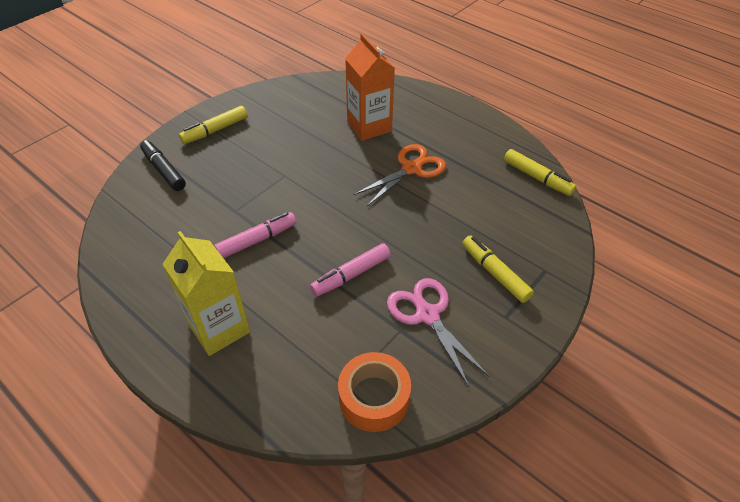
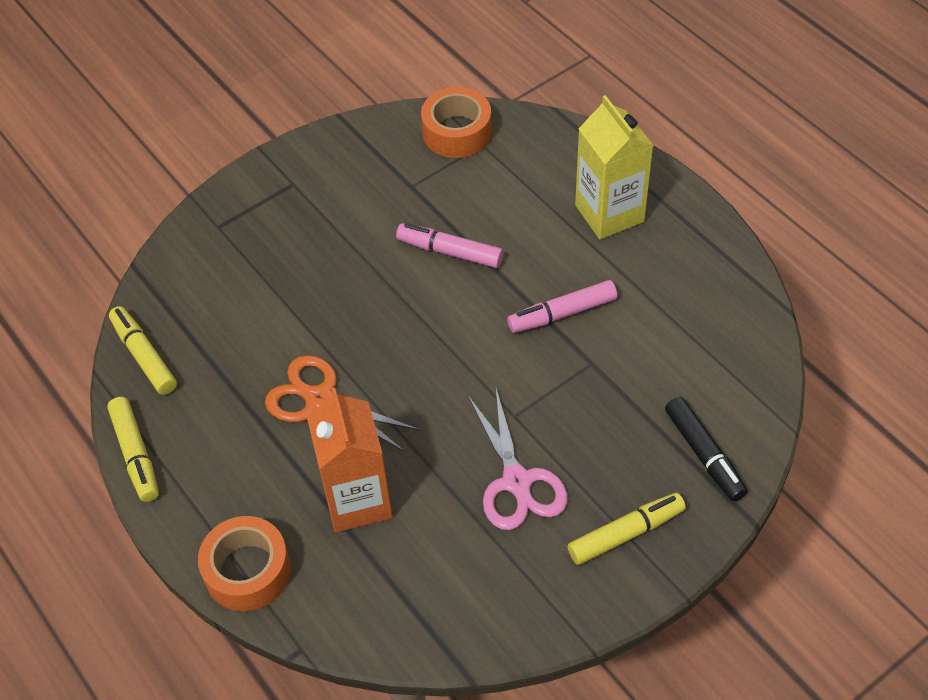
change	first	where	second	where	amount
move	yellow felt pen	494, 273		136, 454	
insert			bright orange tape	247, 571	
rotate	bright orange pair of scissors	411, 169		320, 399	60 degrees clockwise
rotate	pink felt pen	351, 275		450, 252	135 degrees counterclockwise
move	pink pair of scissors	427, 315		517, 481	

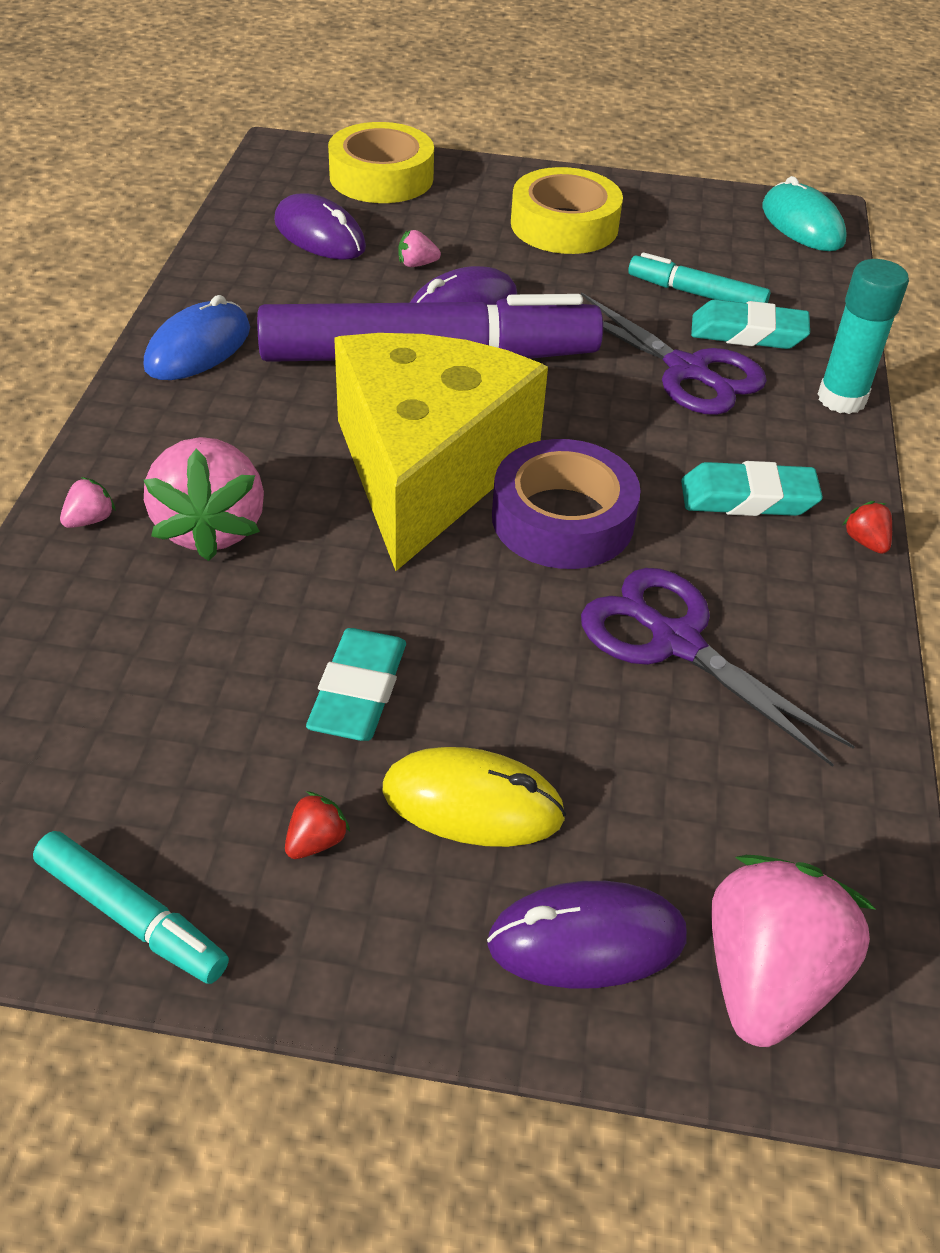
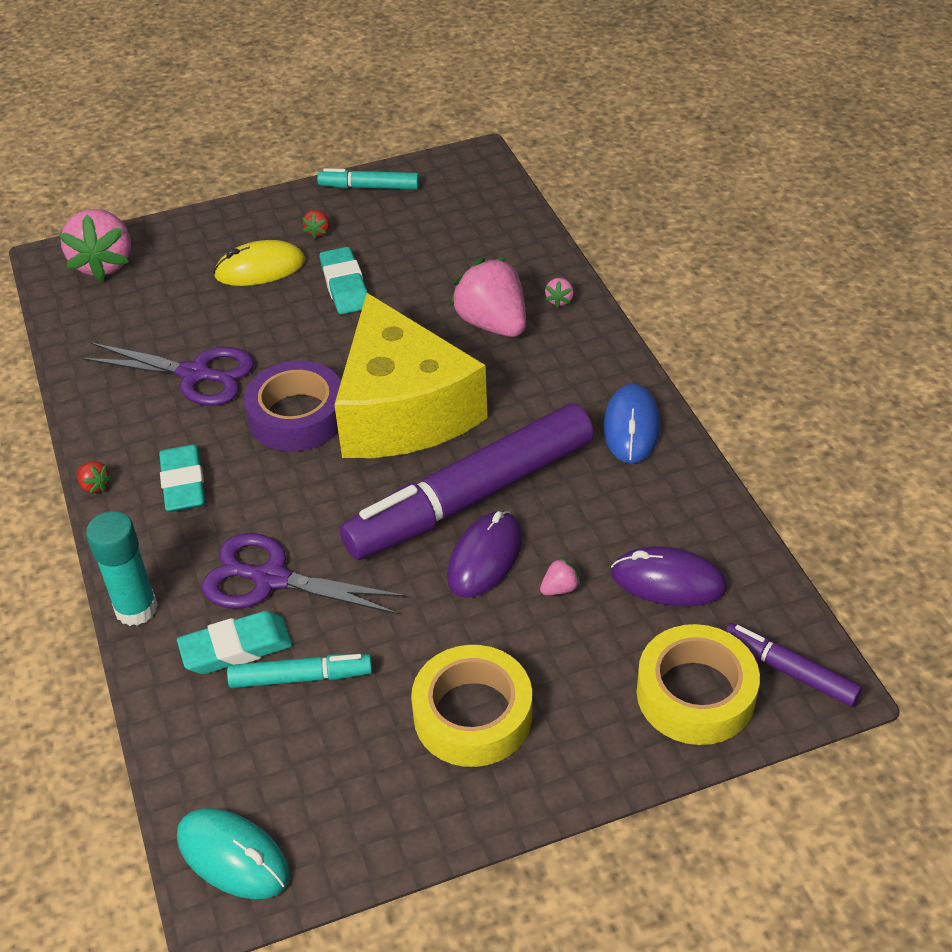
change	first	where	second	where	amount
rotate	turquoise gum eraser	748, 498		183, 484	75 degrees counterclockwise
insert			violet felt pen	789, 671	
delete	violet PC mouse	587, 940			

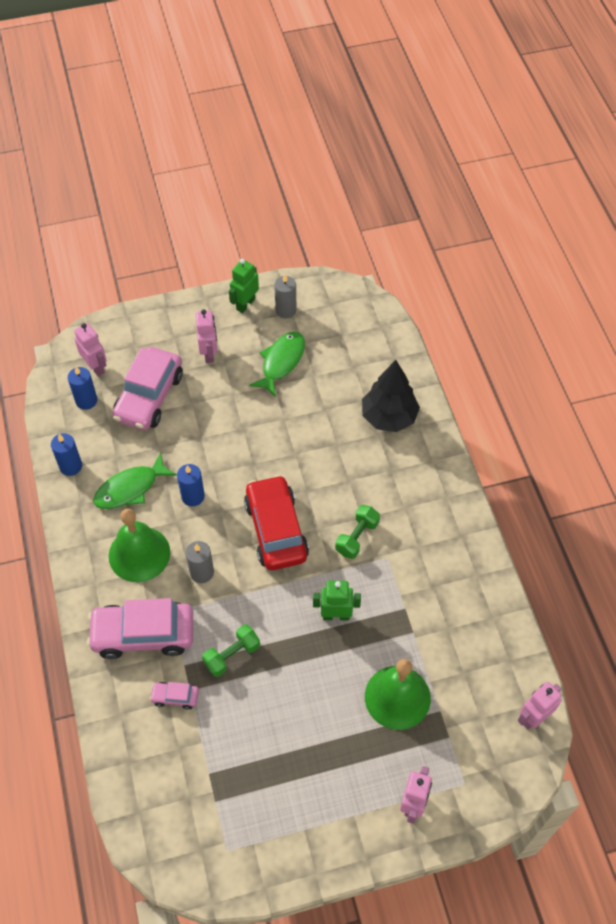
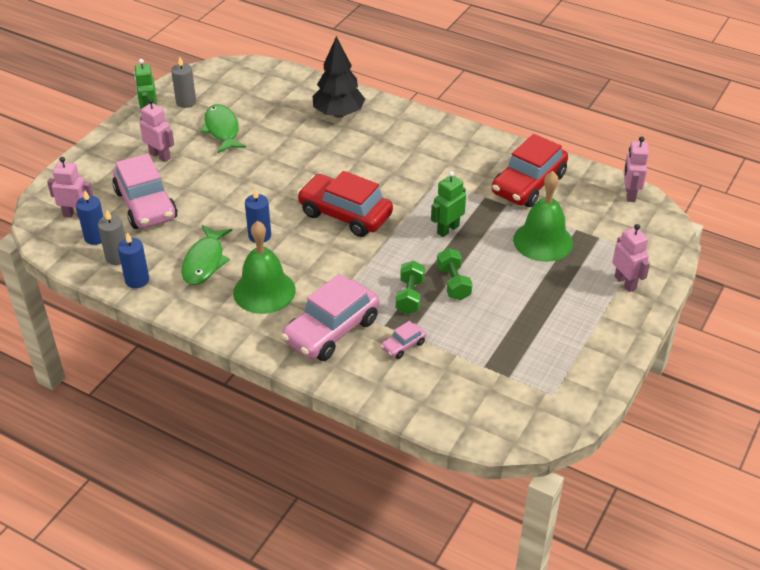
change	first	where	second	where	amount
move	ash-grey wax candle	202, 572		117, 257	
move	emerald dumbbell	357, 537		453, 283	
insert			crimson car	528, 184	

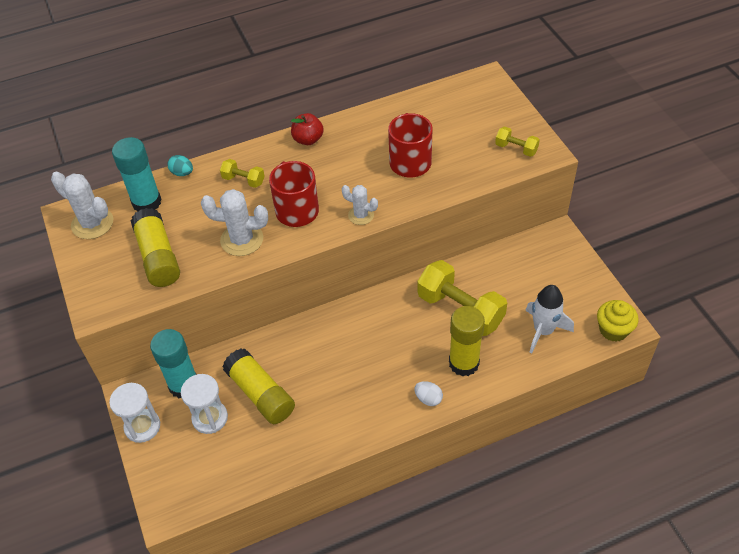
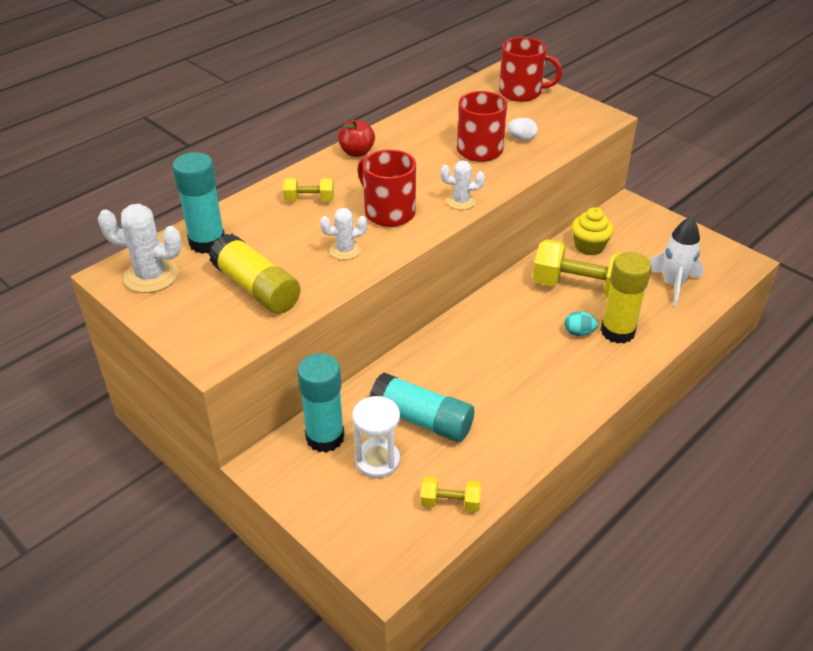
change	first	where	second	where	amount
resize	white cactus	242, 240		345, 250	x0.61
recolor	yellow glue	260, 394	turquoise glue	421, 420	
move	yellow dumbbell	516, 149		450, 503	
insert			crimson coffee mug	522, 92	
move	white egg shape	428, 399		521, 139	
move	turquoise egg shape	182, 173		579, 332	
move	yellow cupcake	613, 330		589, 246	
delete	white hourglass	142, 426			

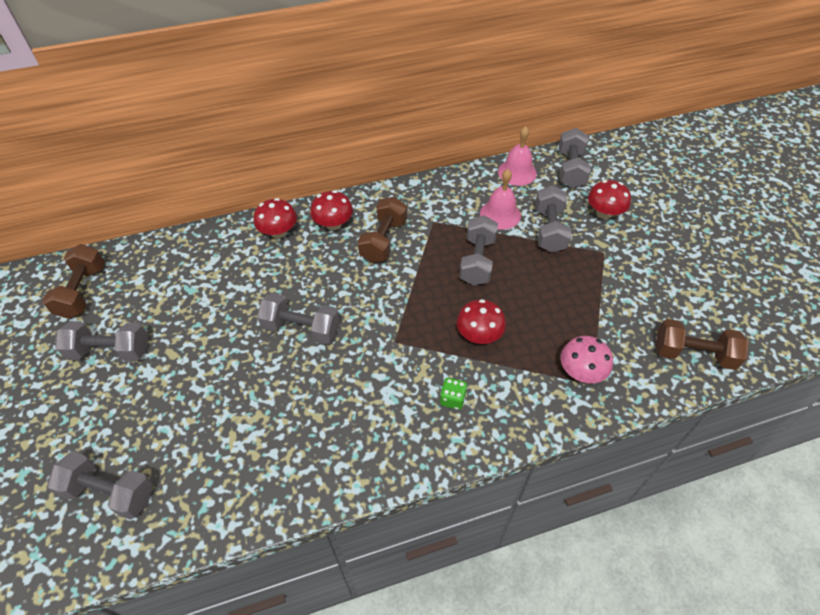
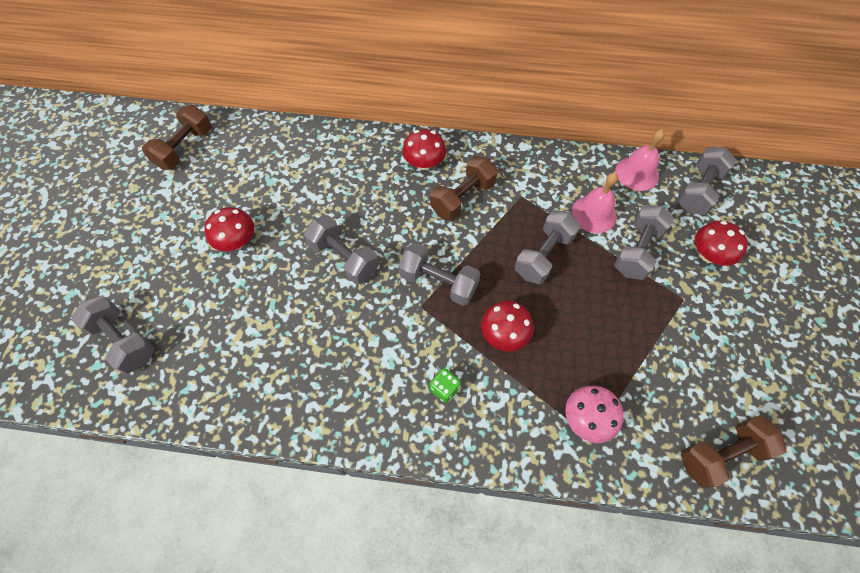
change	first	where	second	where	amount
move	crimson toadstool	278, 232		237, 241	
move	ash-grey dumbbell	110, 351		438, 282	
rotate	russet dumbbell	693, 354		721, 454	60 degrees counterclockwise

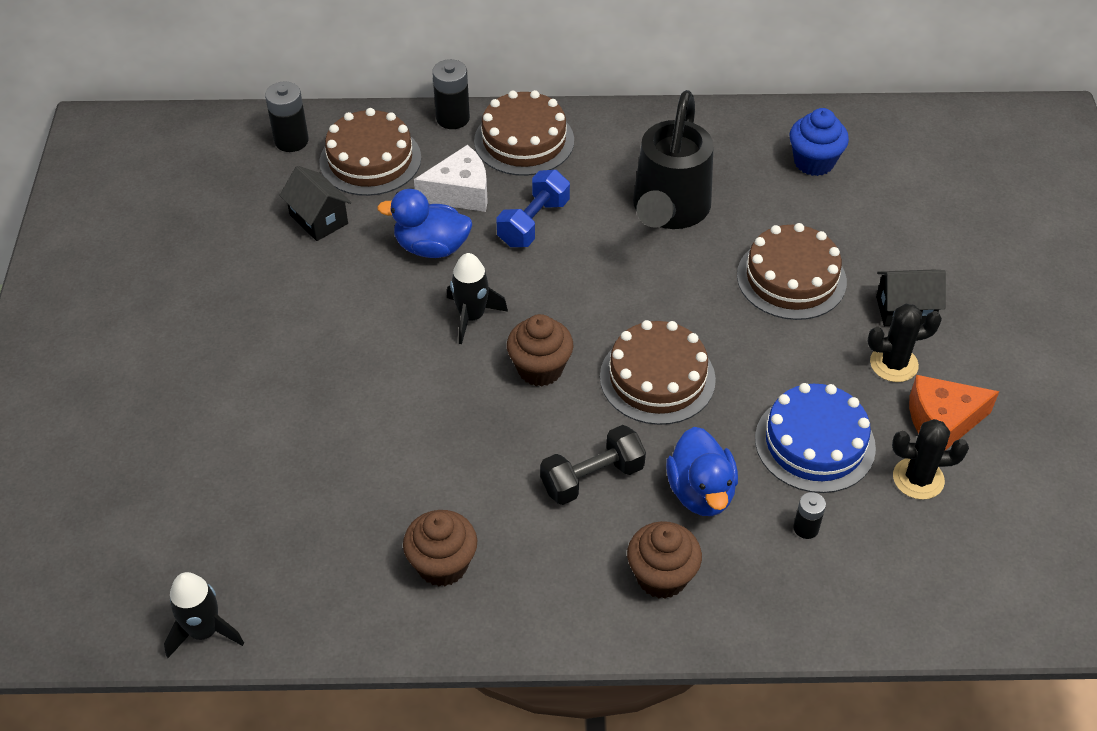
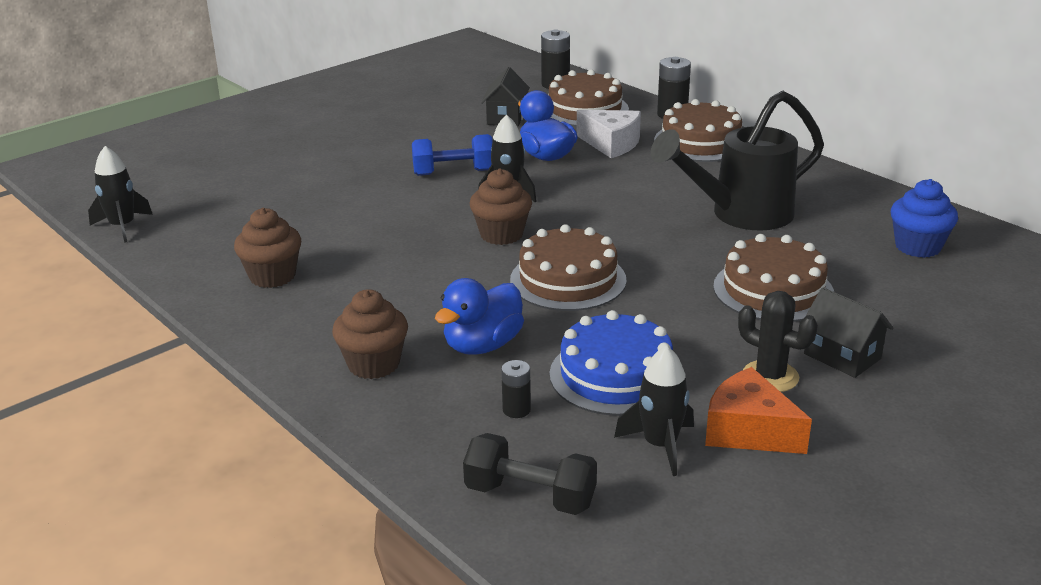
change	first	where	second	where	amount
move	royal blue dumbbell	533, 223		453, 172	
move	ebony dumbbell	592, 478		530, 496	
replace	ebony cactus	918, 479	ebony rocket	660, 445	

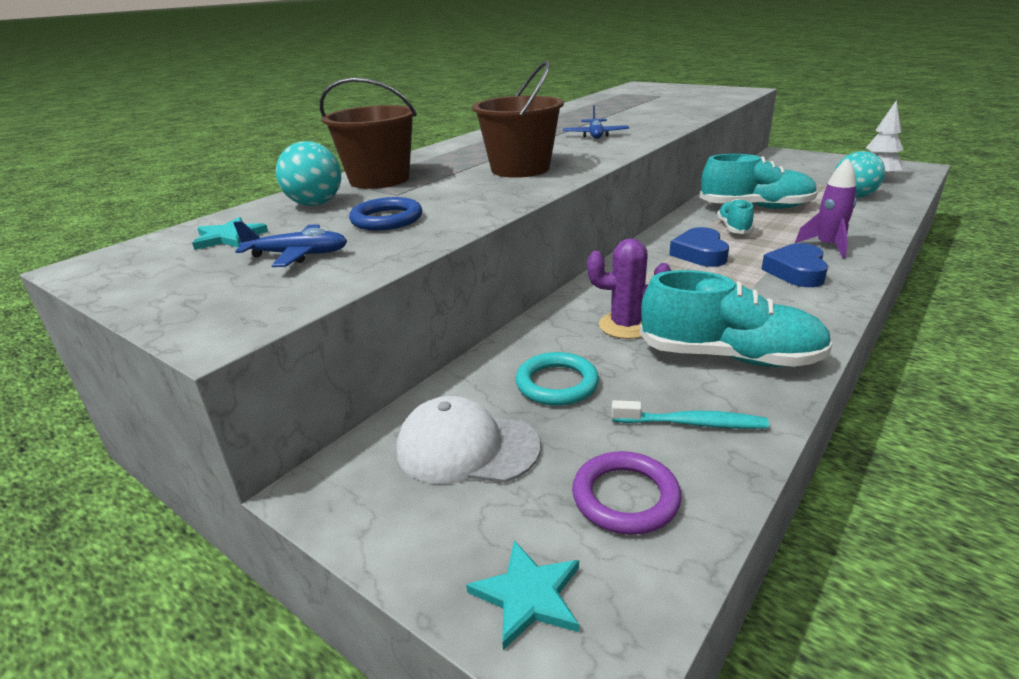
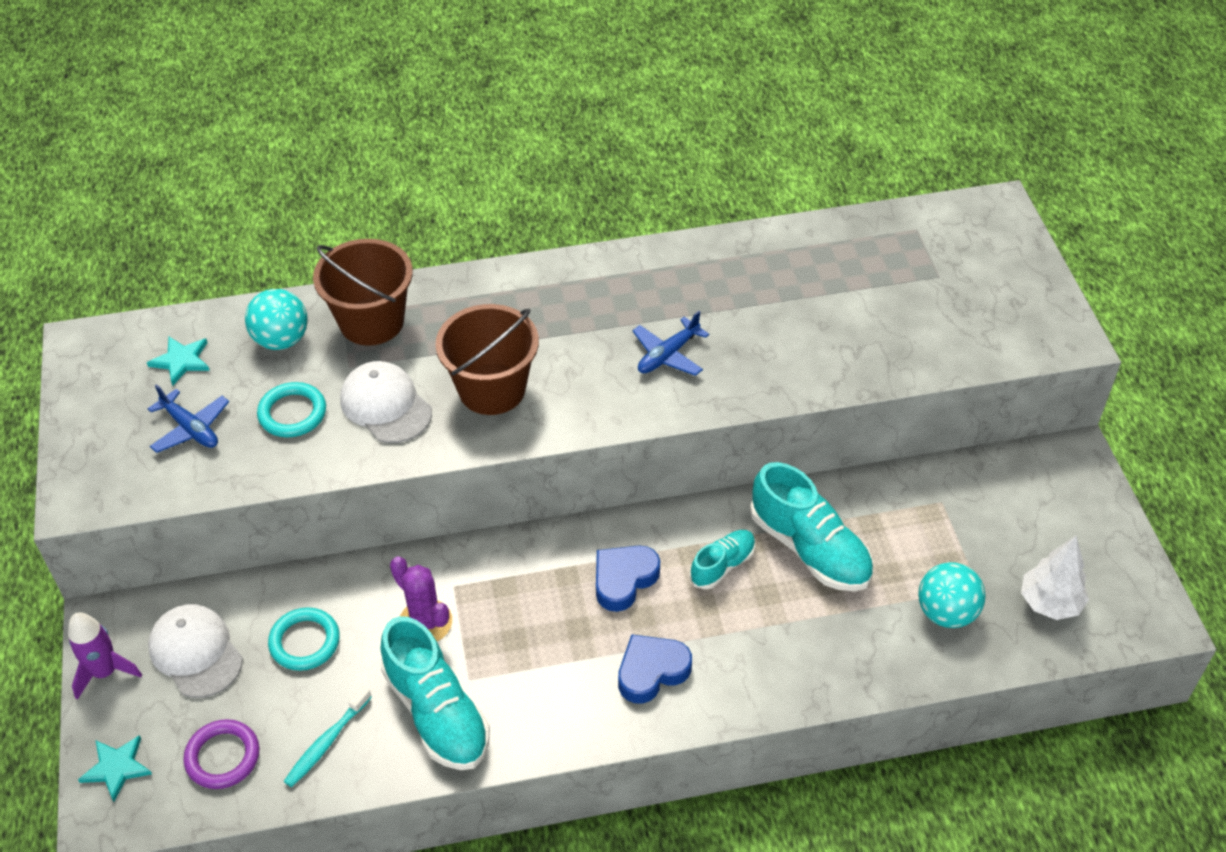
change	first	where	second	where	amount
move	violet rocket	827, 246		105, 672	
recolor	royal blue hoop	387, 219	turquoise hoop	292, 413	
rotate	turquoise tooth brush	692, 423		326, 742	75 degrees clockwise
insert			white cap	386, 405	

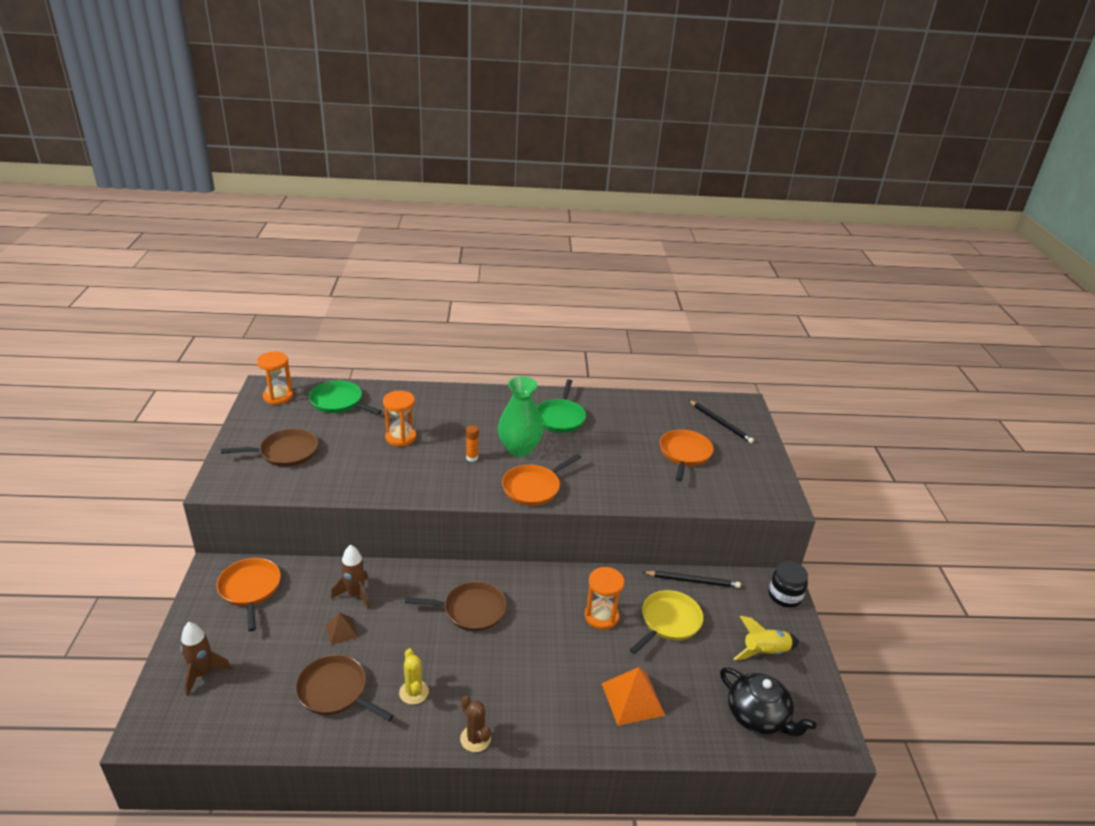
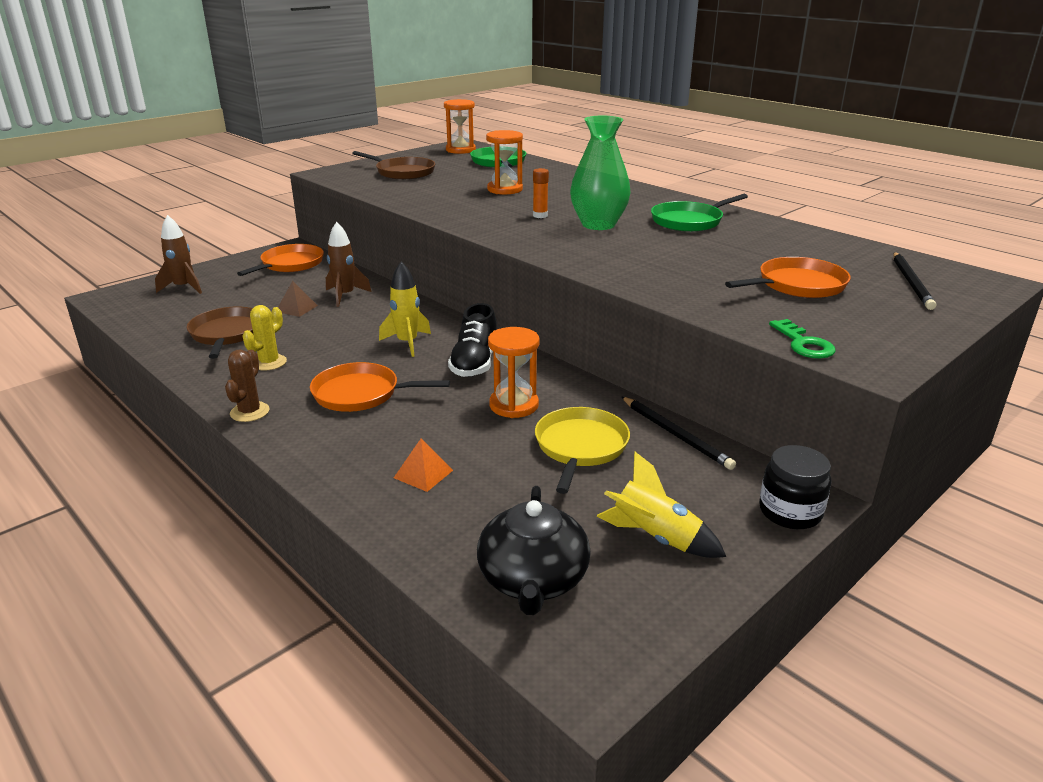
change	first	where	second	where	amount
move	bright orange skillet	533, 488		360, 394	
replace	russet skillet	471, 610	yellow rocket	407, 343	
resize	bright orange pyramid shape	632, 699		423, 474	x0.57
insert			ebony shoe	475, 363	
rotate	yellow skillet	668, 621		580, 447	75 degrees counterclockwise
insert			emerald door key	803, 343	

